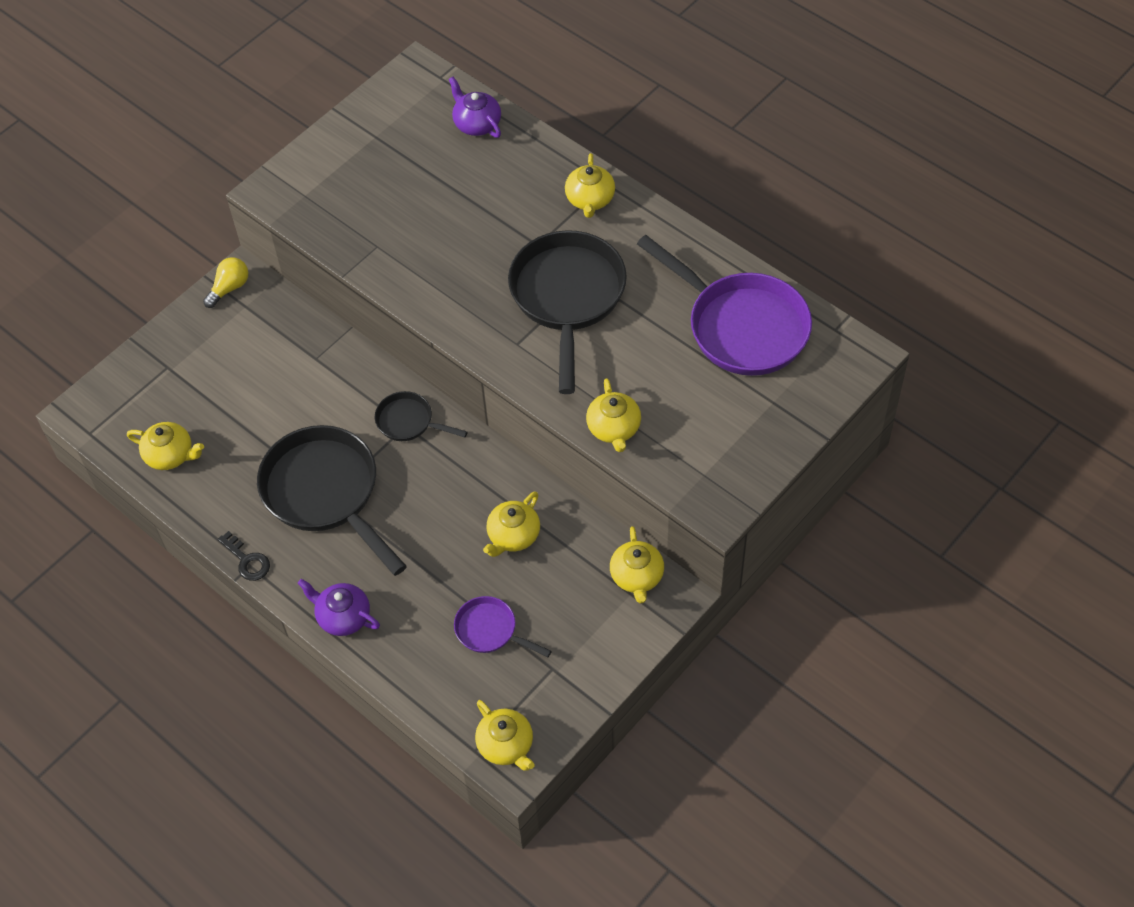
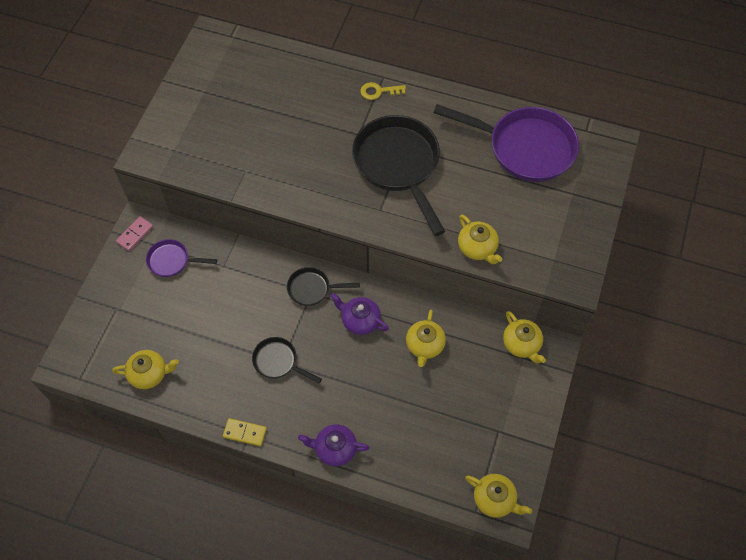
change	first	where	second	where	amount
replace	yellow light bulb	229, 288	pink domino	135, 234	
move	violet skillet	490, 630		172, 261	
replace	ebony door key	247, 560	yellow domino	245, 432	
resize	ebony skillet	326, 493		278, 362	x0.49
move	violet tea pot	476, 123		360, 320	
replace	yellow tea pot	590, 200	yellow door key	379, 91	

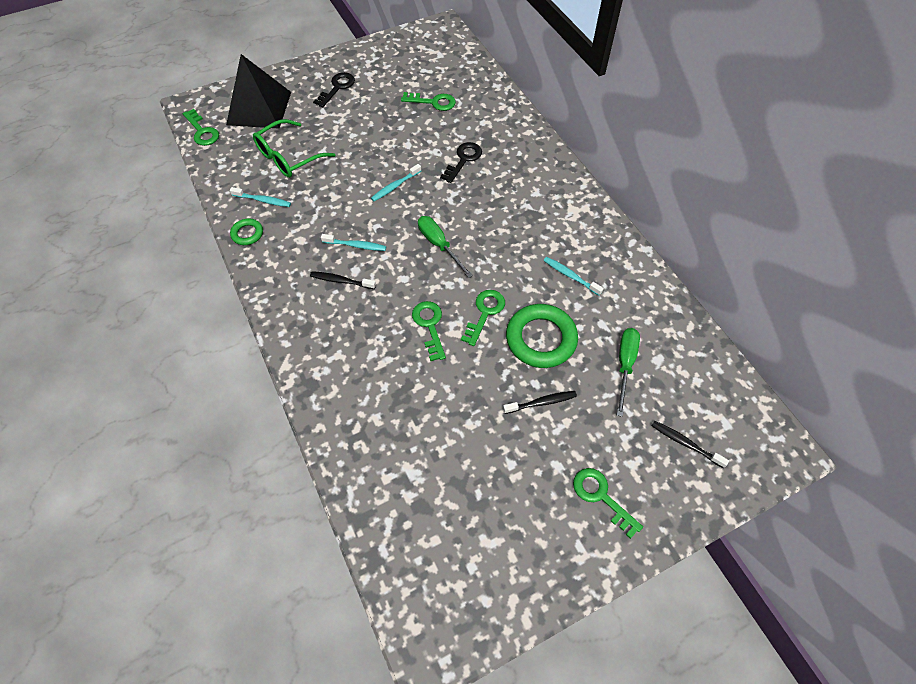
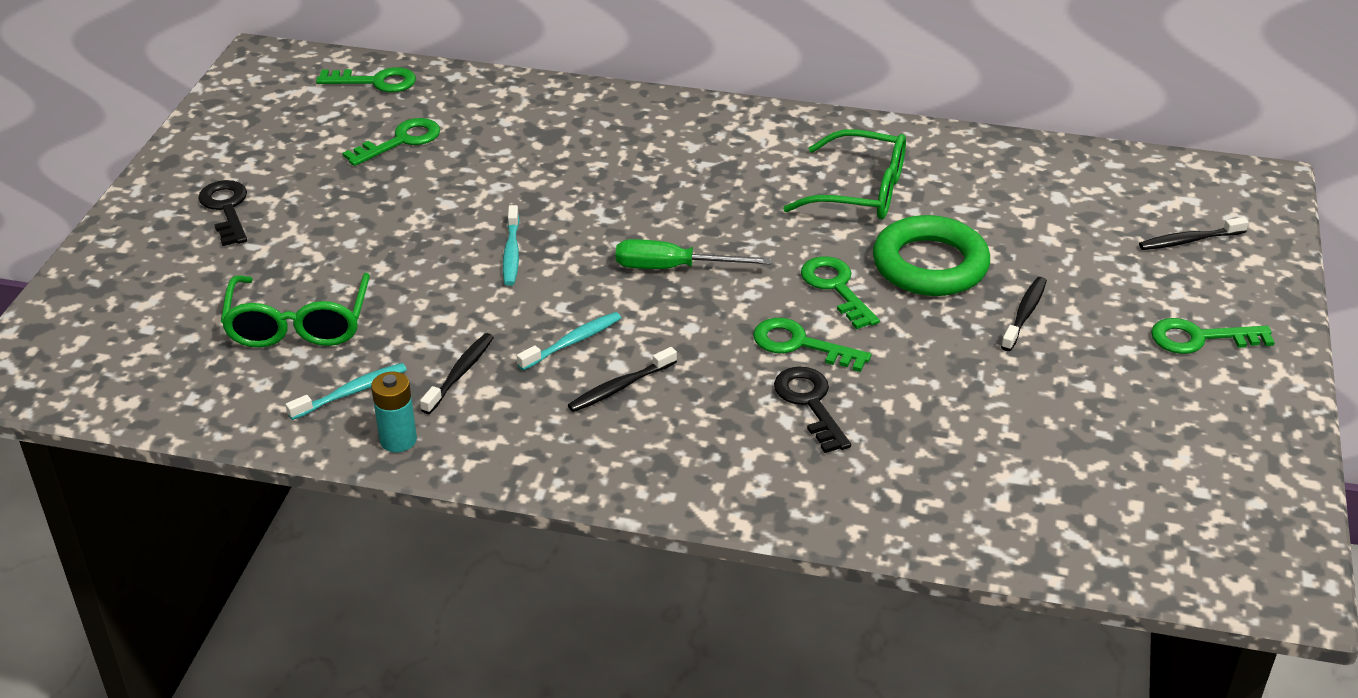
change	first	where	second	where	amount
move	emerald door key	202, 131		376, 82	
replace	emerald hoop	247, 234	turquoise power cell	398, 440	
insert			ebony tooth brush	460, 373	
move	ebony door key	463, 160		810, 403	
replace	turquoise tooth brush	570, 276	emerald glasses	861, 192	
delete	ebony pyramid shape	259, 108			
delete	emerald hand screwdriver	625, 365			

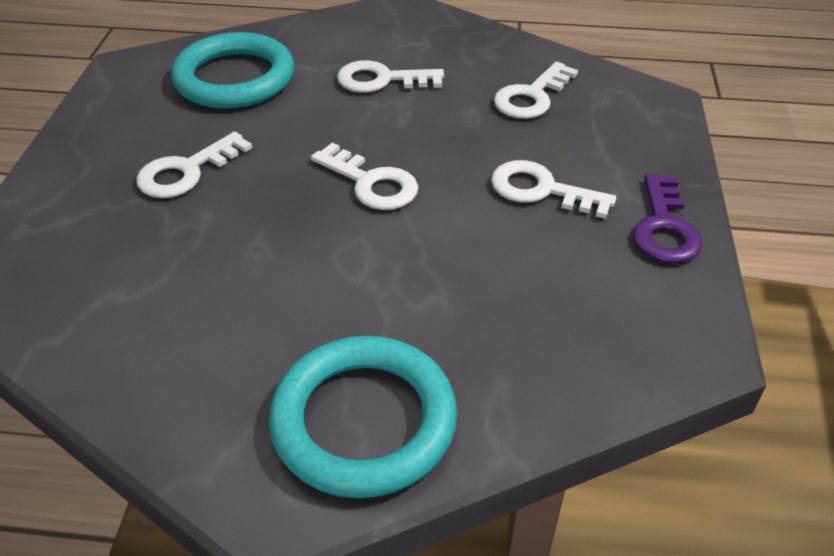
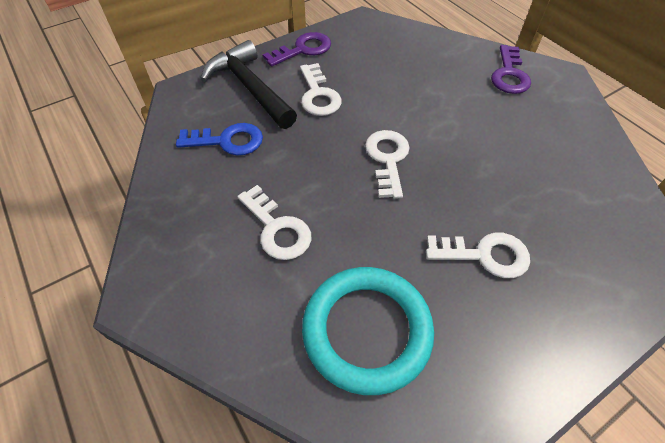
change	first	where	second	where	amount
recolor	white door key	531, 97	royal blue door key	228, 141	
insert			ebony carpenter's hammer	249, 88	
replace	turquoise hoop	364, 421	violet door key	509, 75	

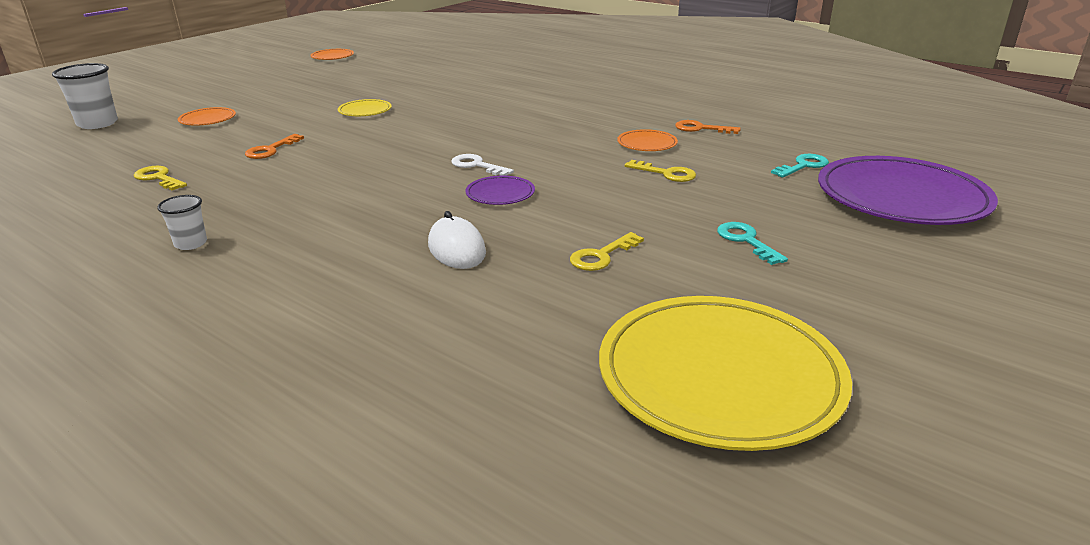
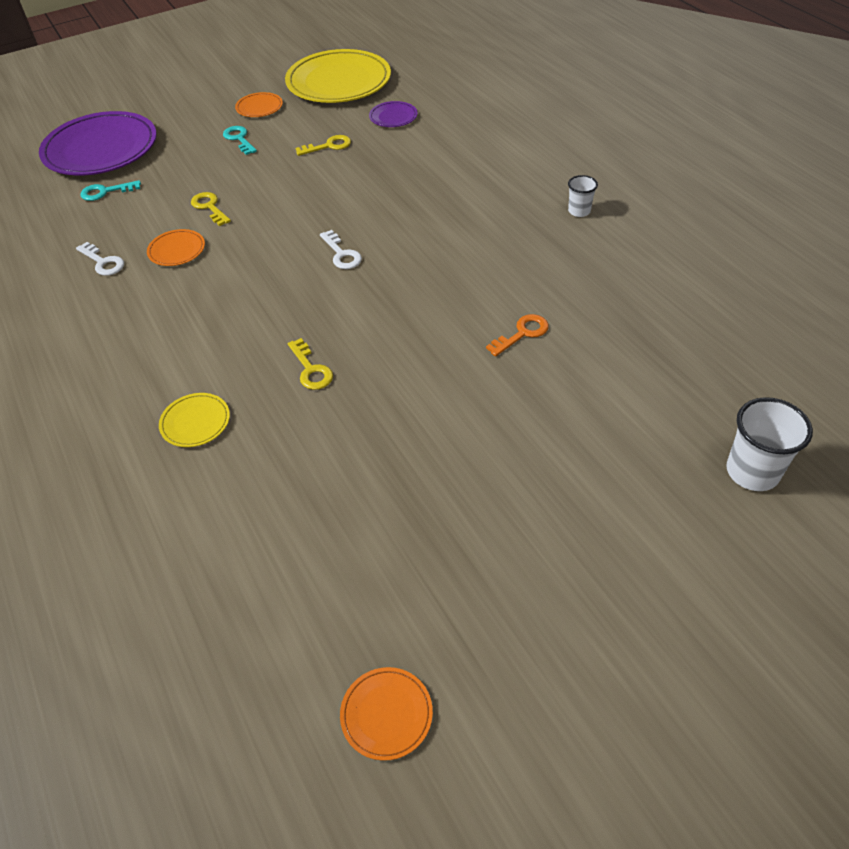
change	first	where	second	where	amount
recolor	bright orange door key	701, 128	white door key	103, 262	
move	yellow plate	365, 111		195, 422	
rotate	turquoise door key	746, 241		239, 139	150 degrees clockwise
move	bright orange plate	208, 119		259, 107	
move	yellow door key	158, 178		311, 369	
move	violet plate	500, 194		393, 117	
delete	white PC mouse	456, 249			

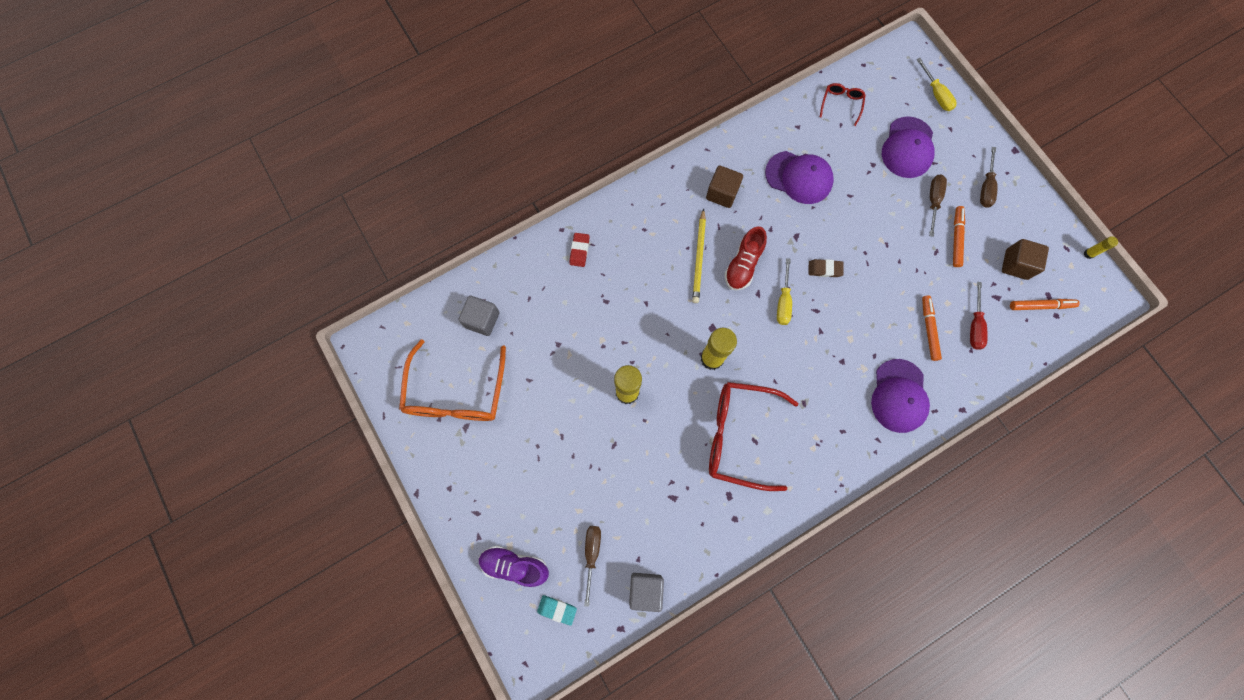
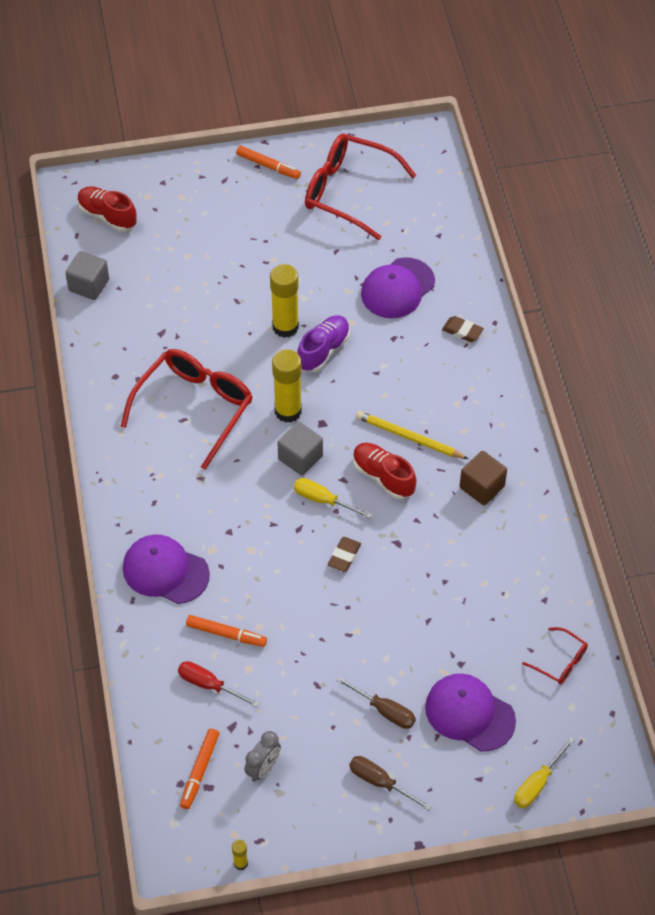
change	first	where	second	where	amount
replace	turquoise gum eraser	557, 609	crimson shoe	107, 216	
move	bright orange felt pen	956, 238		268, 166	
replace	russet block	1016, 264	ash-grey alarm clock	263, 768	
move	ash-grey block	482, 320		300, 458	
move	violet shoe	515, 565		323, 350	
recolor	bright orange glasses	456, 393	crimson glasses	348, 192	
move	violet cap	799, 177		397, 288	
recolor	crimson gum eraser	579, 251	russet gum eraser	462, 331	
rotate	yellow hand screwdriver	936, 94		537, 783	45 degrees counterclockwise
delete	russet hand screwdriver	592, 554			

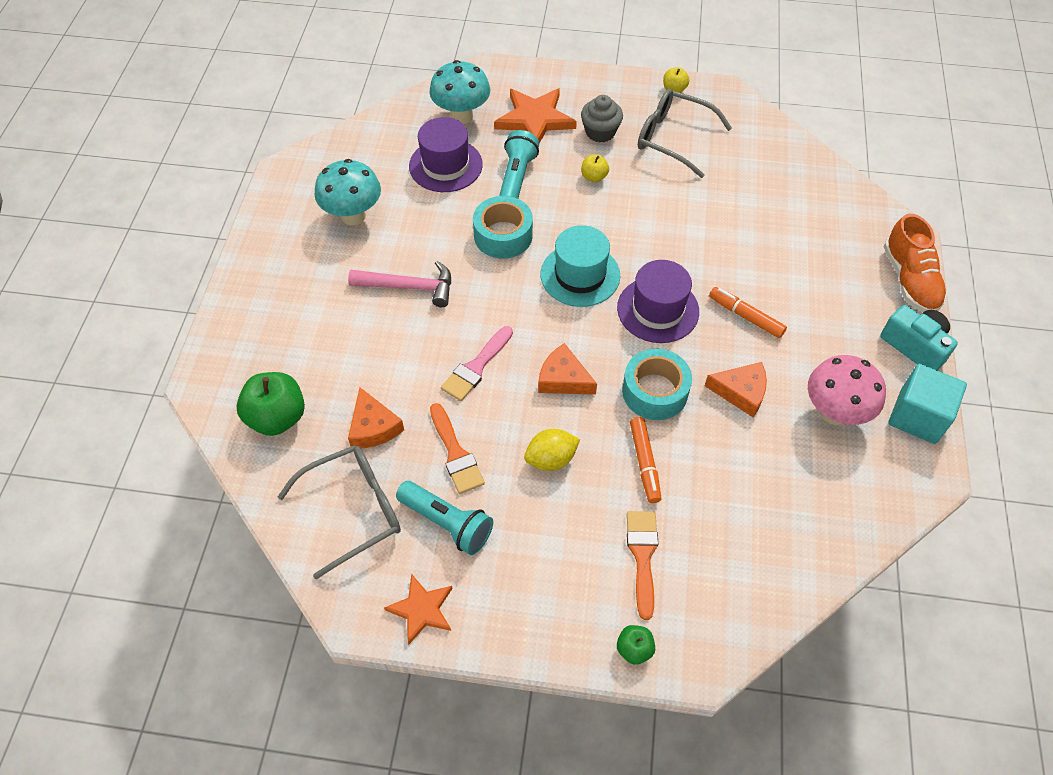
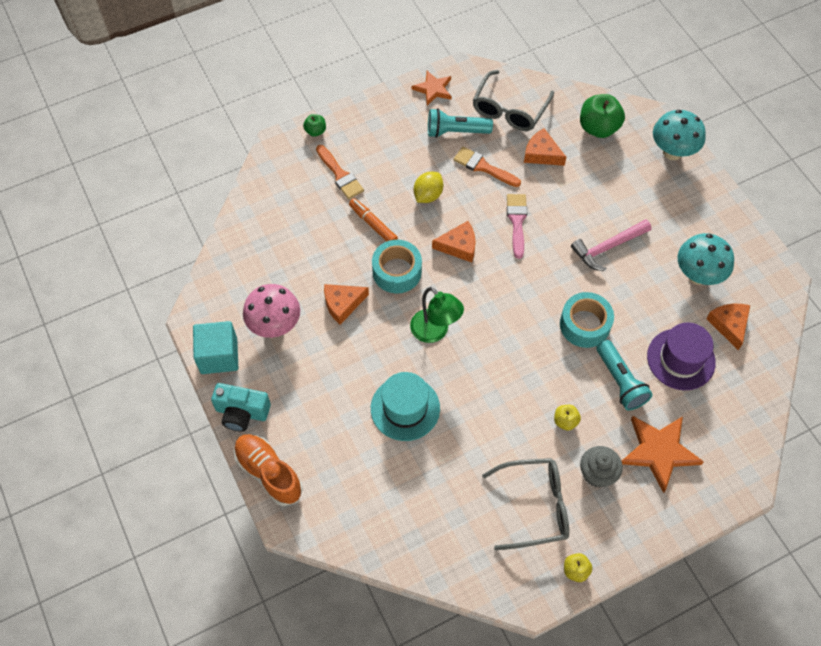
change	first	where	second	where	amount
move	turquoise top hat	580, 275		405, 408	
replace	violet top hat	658, 309	emerald desk lamp	435, 332	
move	turquoise toadstool	461, 116		672, 152	
insert			bright orange cheese wedge	729, 325	
delete	bright orange felt pen	745, 316			

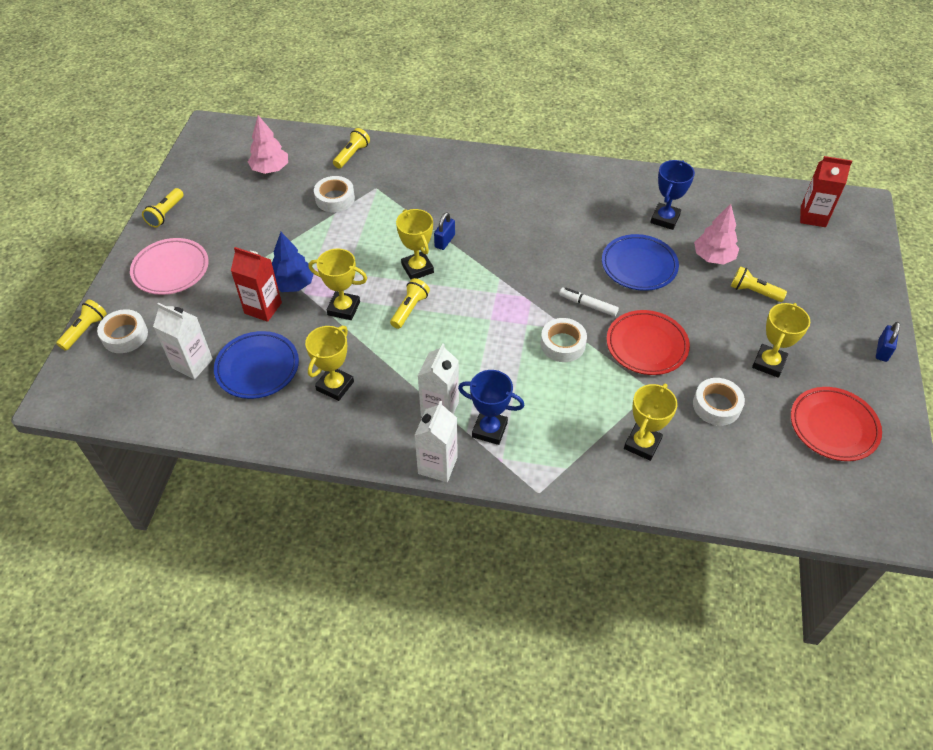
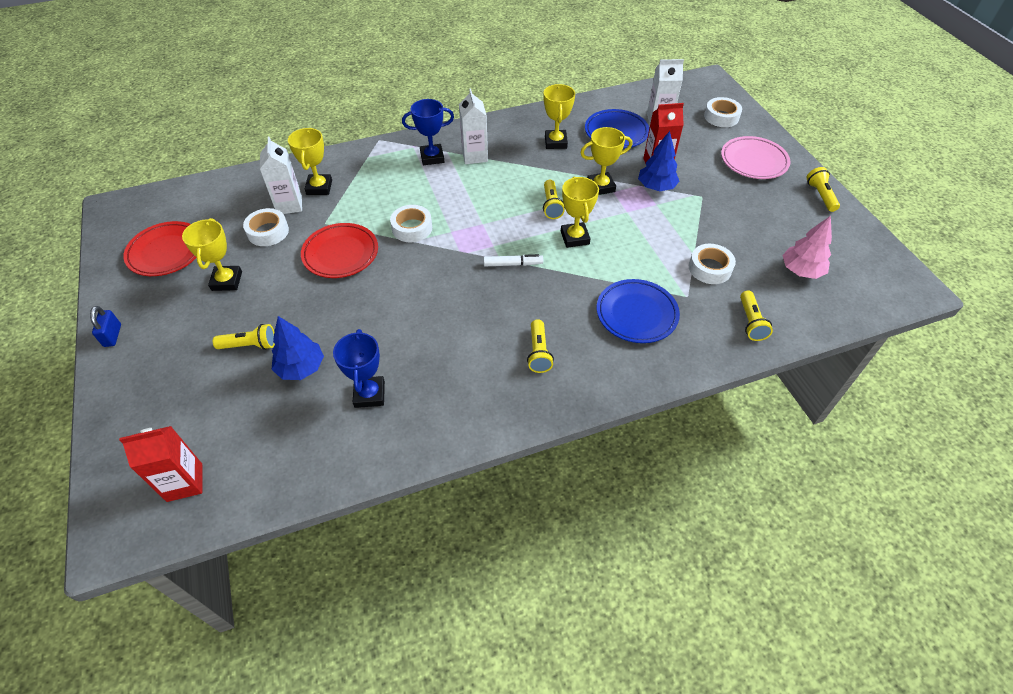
change	first	where	second	where	amount
move	white juice carton	437, 465		289, 205	
recolor	pink tree	713, 257	royal blue tree	301, 368	
move	white felt pen	588, 305		512, 264	
move	yellow torch	85, 330		538, 352	
rotate	yellow trophy	417, 268		574, 238	45 degrees clockwise
move	royal blue plate	639, 266		636, 314	
delete	royal blue lock	444, 241			

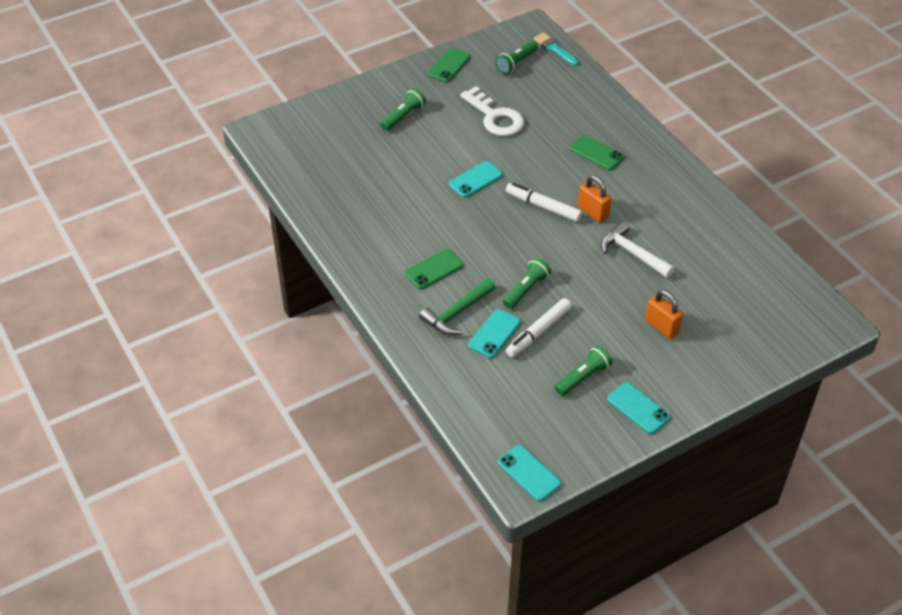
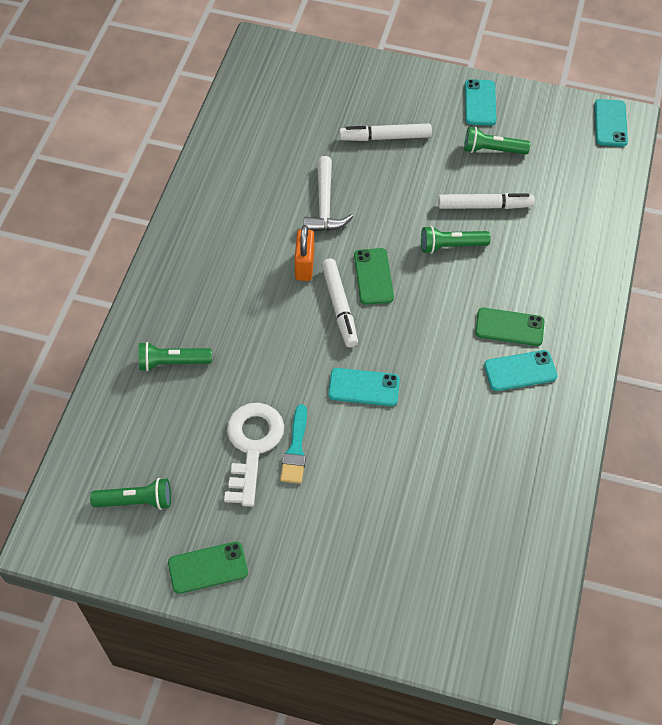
change	first	where	second	where	amount
move	emerald torch	404, 116		172, 362	
move	turquoise paint brush	554, 49		295, 449	
replace	bright orange lock	661, 326	white felt pen	385, 137	
move	emerald phone	596, 153		373, 276	
move	turquoise phone	494, 334		520, 371	
delete	emerald carpenter's hammer	457, 313			

